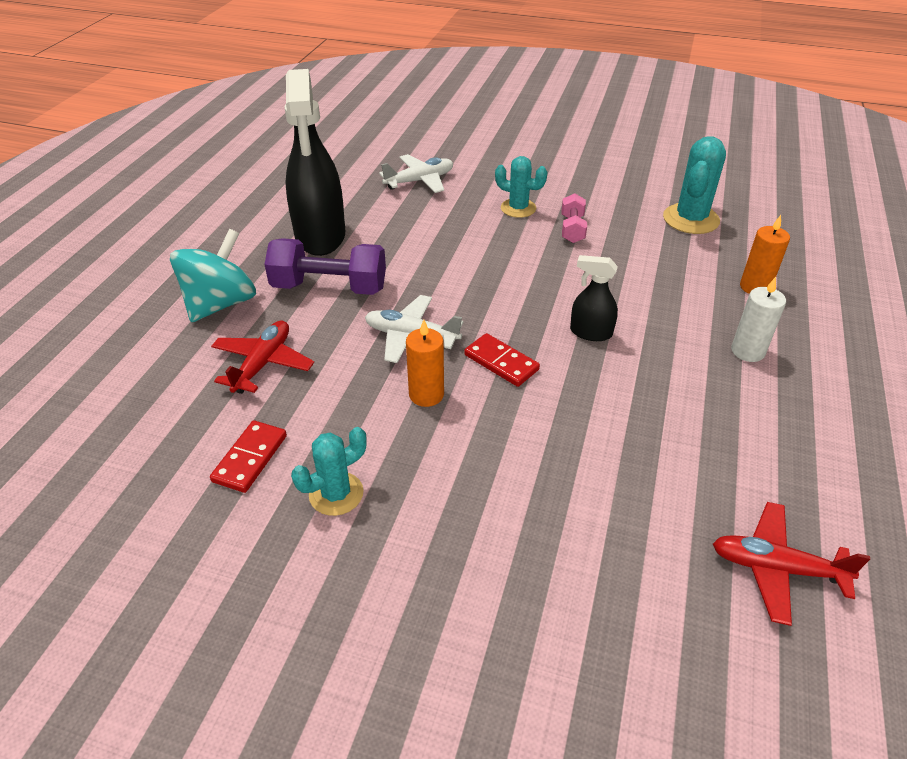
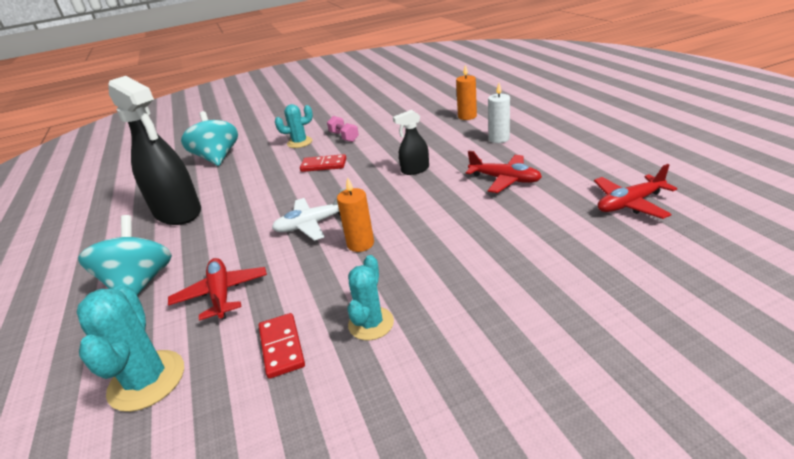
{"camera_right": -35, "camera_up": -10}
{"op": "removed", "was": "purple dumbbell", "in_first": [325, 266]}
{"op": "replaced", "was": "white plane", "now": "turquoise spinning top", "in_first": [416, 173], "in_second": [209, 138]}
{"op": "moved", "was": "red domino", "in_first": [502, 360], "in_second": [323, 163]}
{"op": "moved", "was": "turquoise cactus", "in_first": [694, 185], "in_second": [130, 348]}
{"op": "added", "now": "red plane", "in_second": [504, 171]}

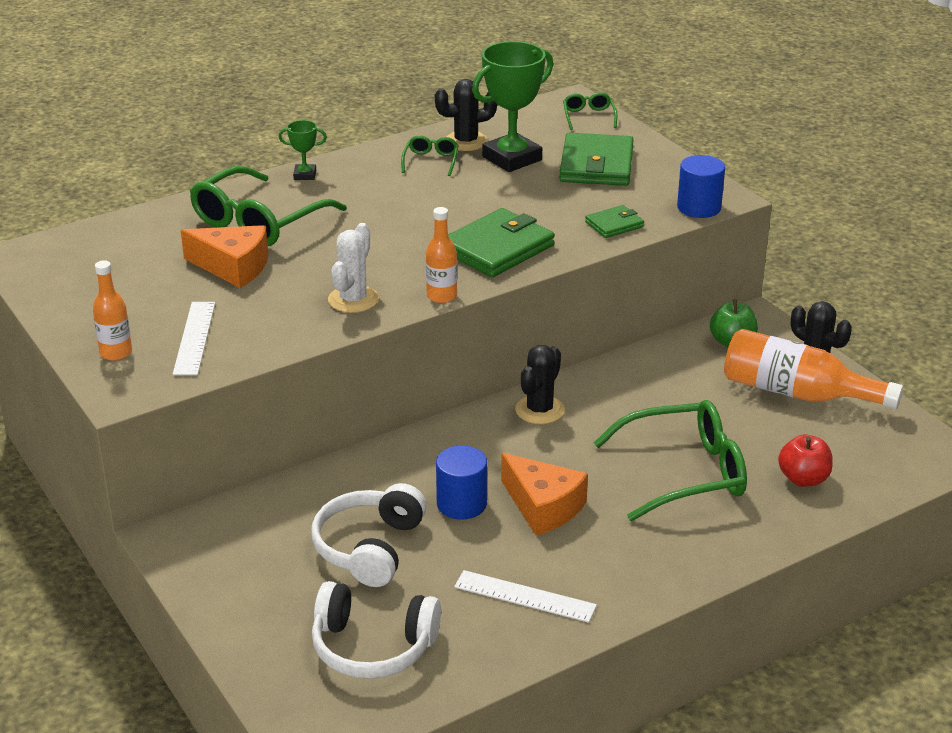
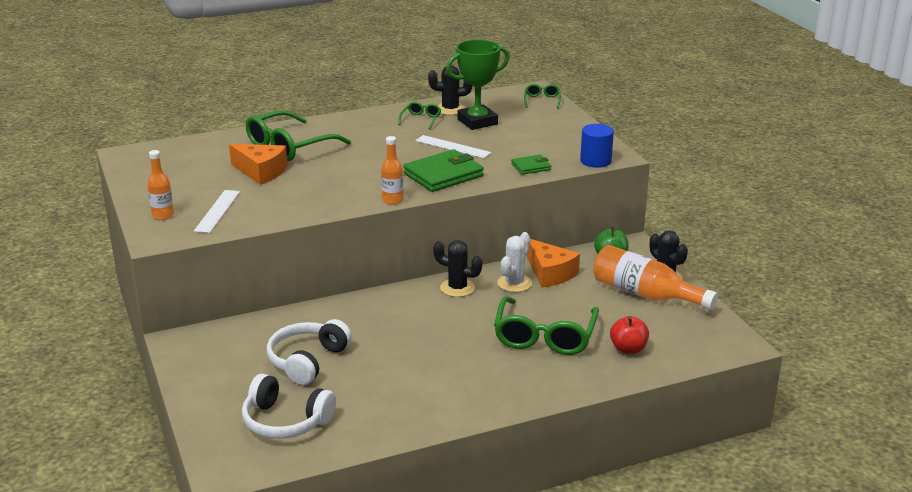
{"camera_right": 10, "camera_up": -5}
{"op": "removed", "was": "green trophy", "in_first": [302, 150]}
{"op": "moved", "was": "white cactus", "in_first": [353, 268], "in_second": [514, 262]}
{"op": "removed", "was": "blue cylinder", "in_first": [461, 482]}
{"op": "moved", "was": "white ruler", "in_first": [525, 596], "in_second": [453, 146]}
{"op": "moved", "was": "orange cheese", "in_first": [544, 494], "in_second": [553, 263]}
{"op": "turned", "was": "black cactus", "in_first": [540, 384], "in_second": [457, 268], "clockwise": 75}
{"op": "removed", "was": "green wallet", "in_first": [596, 159]}
{"op": "turned", "was": "green glasses", "in_first": [670, 460], "in_second": [546, 325], "clockwise": 105}

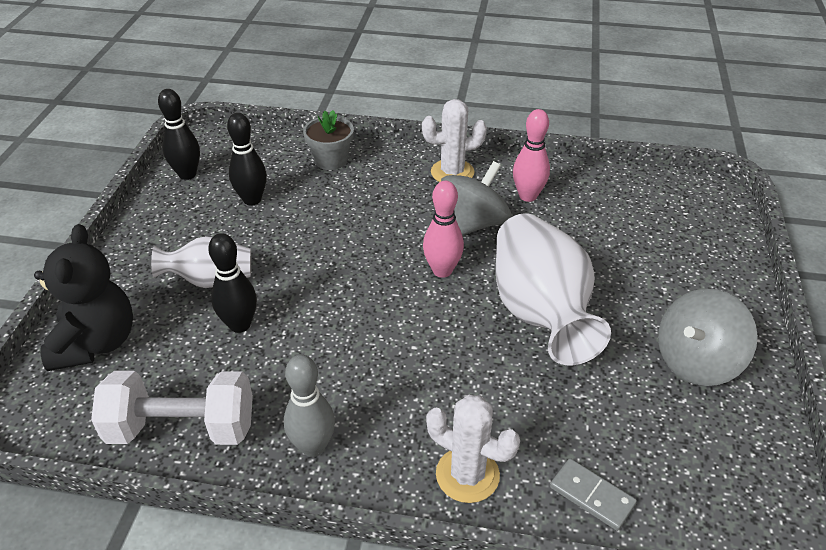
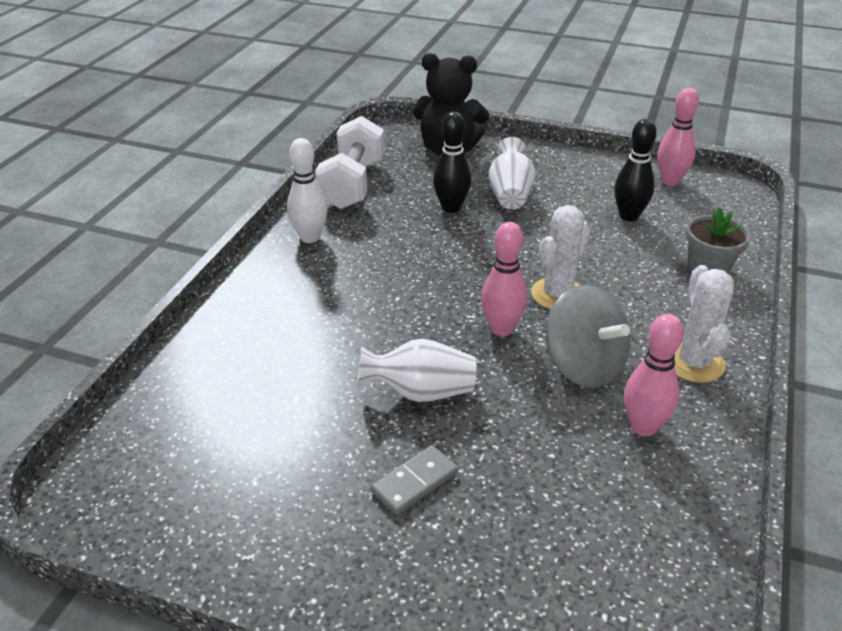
{"camera_right": 100, "camera_up": -5}
{"op": "recoloured", "was": "black bowling pin", "now": "pink bowling pin", "in_first": [179, 134], "in_second": [678, 137]}
{"op": "recoloured", "was": "grey bowling pin", "now": "white bowling pin", "in_first": [309, 406], "in_second": [307, 190]}
{"op": "moved", "was": "white cactus", "in_first": [473, 449], "in_second": [560, 257]}
{"op": "resized", "was": "white vase", "in_first": [553, 289], "in_second": [417, 370], "ratio": 0.57}
{"op": "moved", "was": "grey domino", "in_first": [593, 494], "in_second": [414, 480]}
{"op": "removed", "was": "grey spinning top", "in_first": [708, 337]}

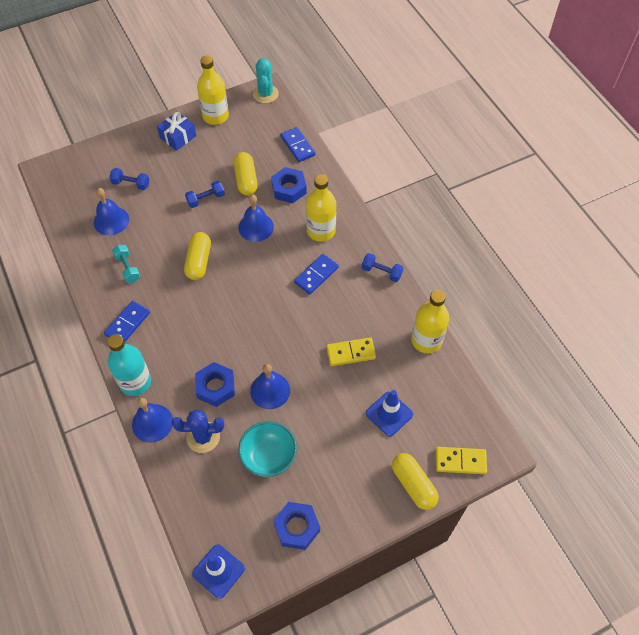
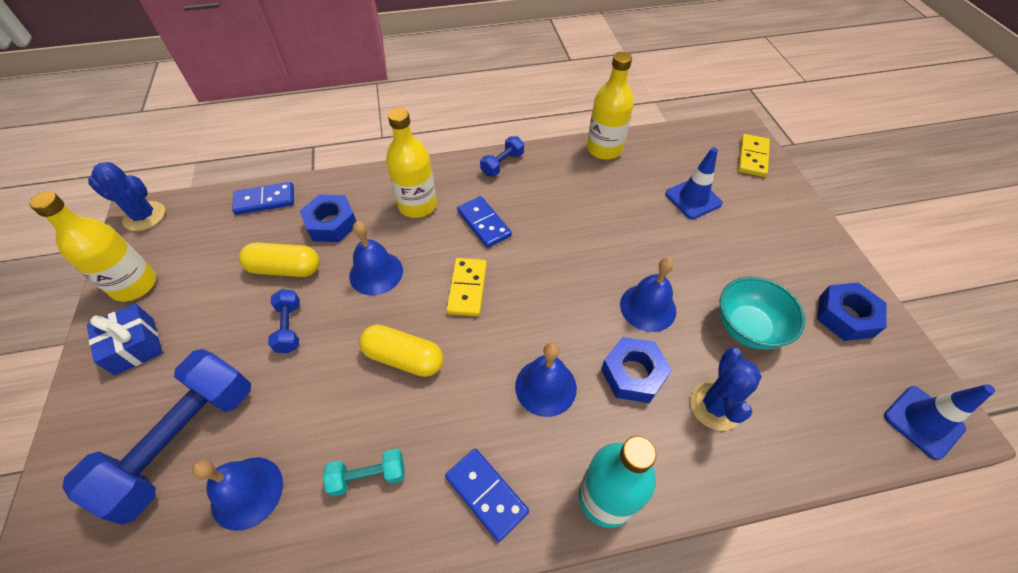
{"camera_right": -75, "camera_up": -5}
{"op": "resized", "was": "blue dumbbell", "in_first": [129, 179], "in_second": [156, 437], "ratio": 2.2}
{"op": "moved", "was": "blue bell", "in_first": [152, 420], "in_second": [546, 380]}
{"op": "recoloured", "was": "turquoise cactus", "now": "blue cactus", "in_first": [266, 80], "in_second": [126, 196]}
{"op": "moved", "was": "yellow domino", "in_first": [351, 351], "in_second": [466, 287]}
{"op": "removed", "was": "yellow capsule", "in_first": [415, 481]}

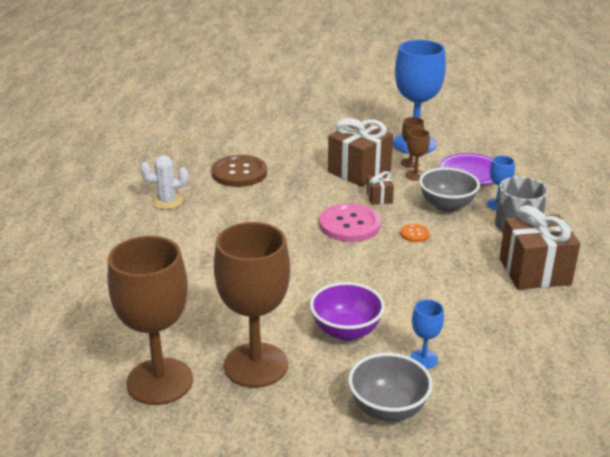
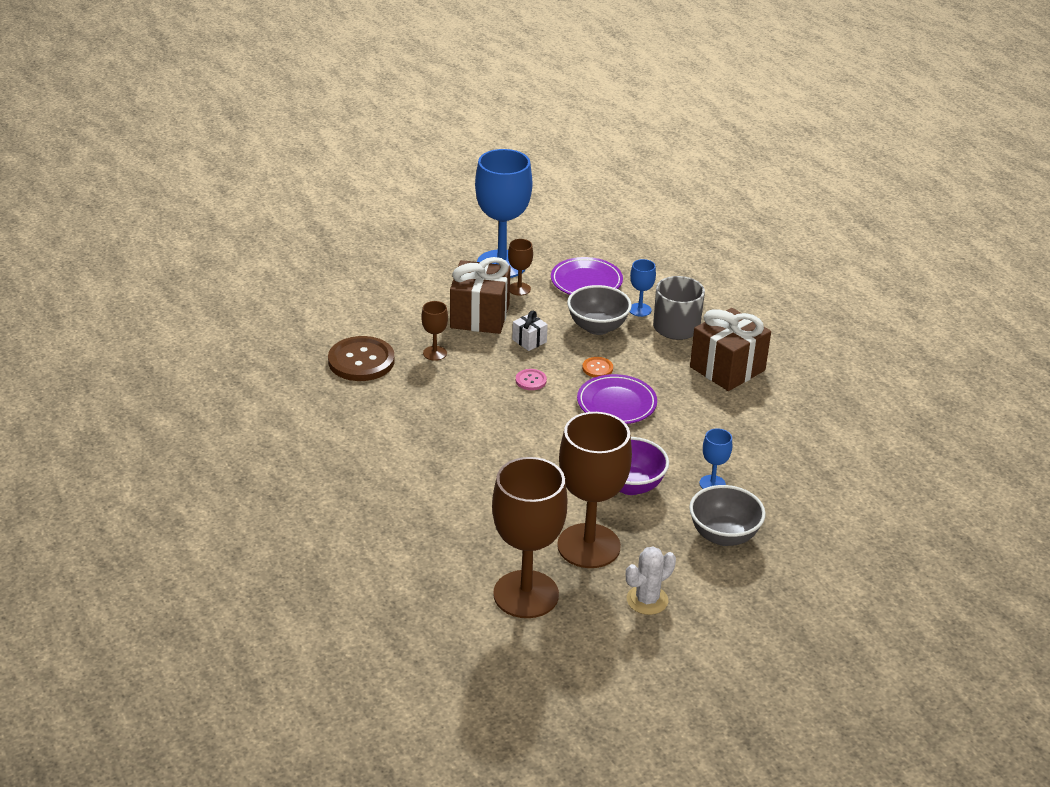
{"camera_right": -35, "camera_up": 5}
{"op": "moved", "was": "white cactus", "in_first": [164, 182], "in_second": [651, 581]}
{"op": "resized", "was": "pink button", "in_first": [350, 222], "in_second": [531, 379], "ratio": 0.47}
{"op": "recoloured", "was": "brown gift", "now": "white gift", "in_first": [380, 188], "in_second": [530, 331]}
{"op": "moved", "was": "brown goblet", "in_first": [417, 155], "in_second": [434, 331]}
{"op": "added", "now": "purple plate", "in_second": [617, 399]}

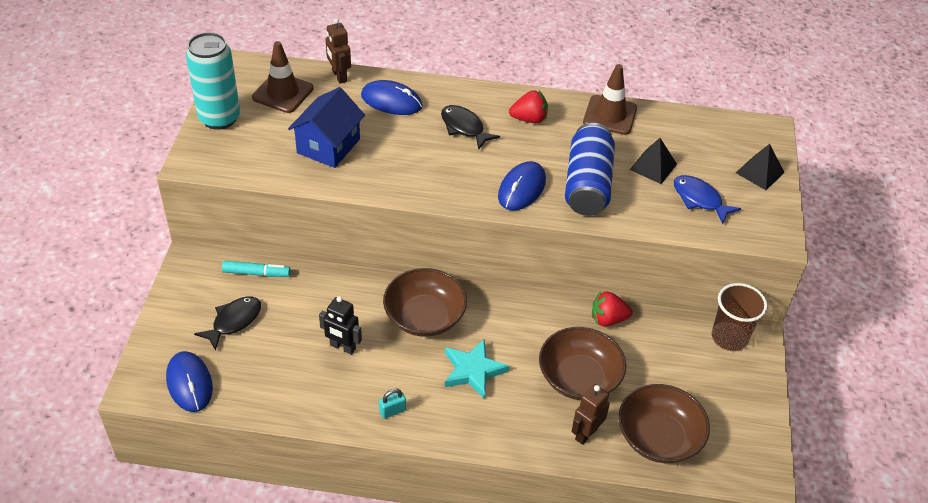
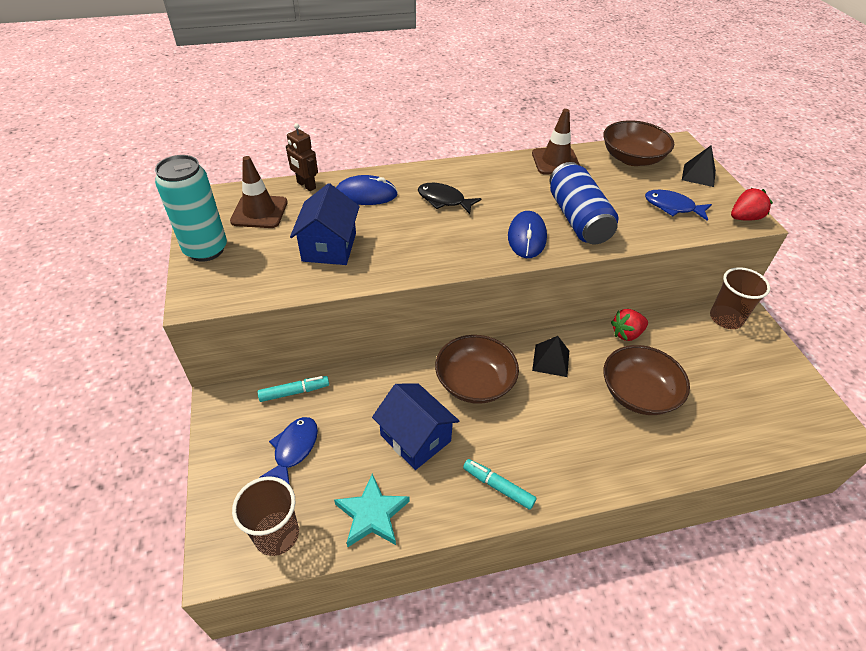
{"camera_right": -20, "camera_up": 0}
{"op": "replaced", "was": "blue mouse", "now": "brown cup", "in_first": [189, 381], "in_second": [265, 516]}
{"op": "recoloured", "was": "black fish", "now": "blue fish", "in_first": [227, 323], "in_second": [288, 451]}
{"op": "replaced", "was": "black robot", "now": "blue house", "in_first": [340, 325], "in_second": [415, 426]}
{"op": "replaced", "was": "turquoise padlock", "now": "turquoise marker", "in_first": [392, 403], "in_second": [500, 484]}
{"op": "moved", "was": "turquoise star", "in_first": [477, 369], "in_second": [372, 510]}
{"op": "moved", "was": "red strawberry", "in_first": [528, 106], "in_second": [752, 204]}
{"op": "removed", "was": "brown robot", "in_first": [591, 414]}
{"op": "moved", "was": "brown bowl", "in_first": [664, 423], "in_second": [638, 143]}
{"op": "moved", "was": "black pyramid", "in_first": [653, 161], "in_second": [550, 356]}

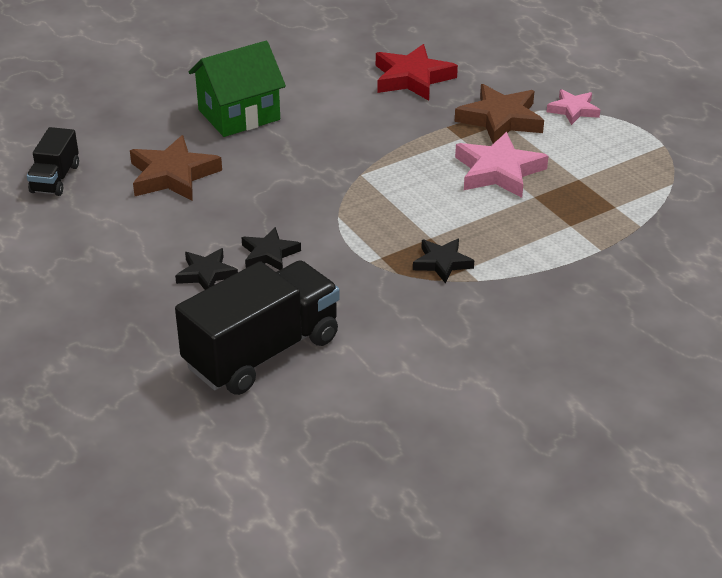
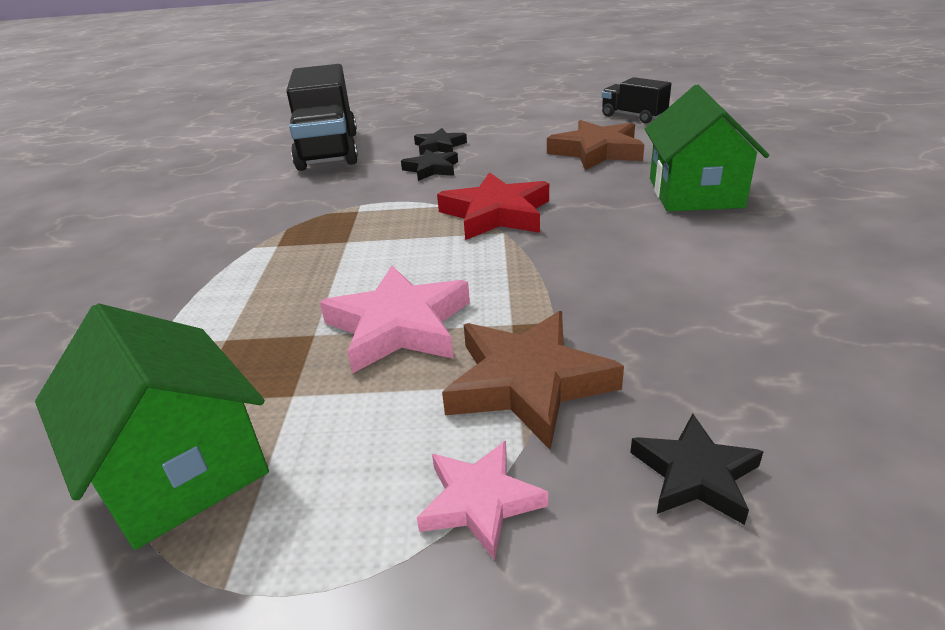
{"camera_right": 125, "camera_up": -5}
{"op": "moved", "was": "red star", "in_first": [417, 72], "in_second": [493, 206]}
{"op": "moved", "was": "black star", "in_first": [443, 261], "in_second": [697, 469]}
{"op": "added", "now": "green house", "in_second": [152, 427]}

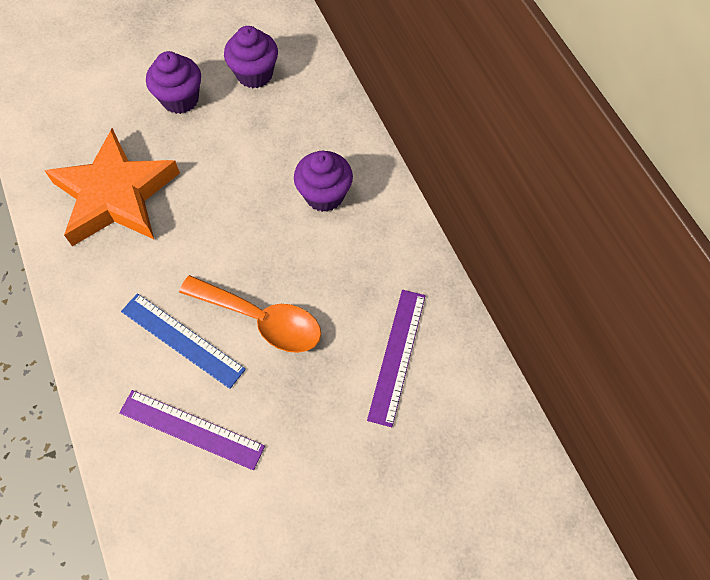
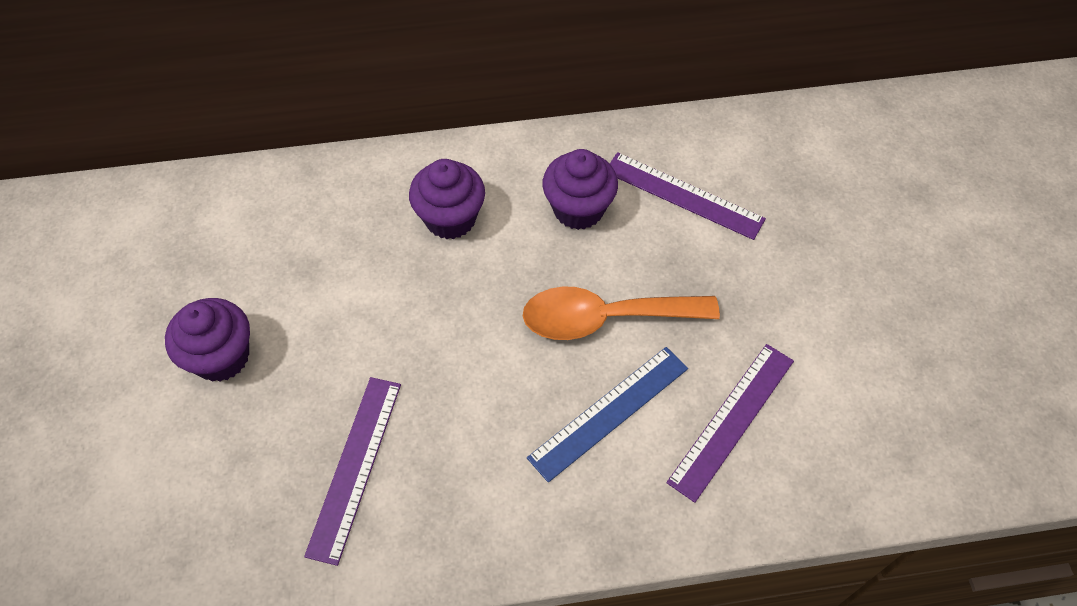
{"camera_right": -75, "camera_up": -5}
{"op": "replaced", "was": "orange star", "now": "purple ruler", "in_first": [112, 187], "in_second": [352, 471]}
{"op": "turned", "was": "orange spoon", "in_first": [250, 314], "in_second": [621, 313], "clockwise": -135}
{"op": "moved", "was": "purple cupcake", "in_first": [251, 57], "in_second": [580, 189]}

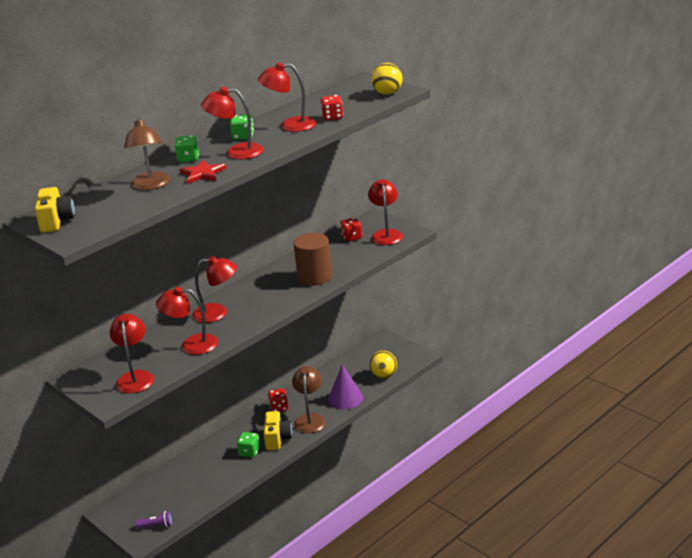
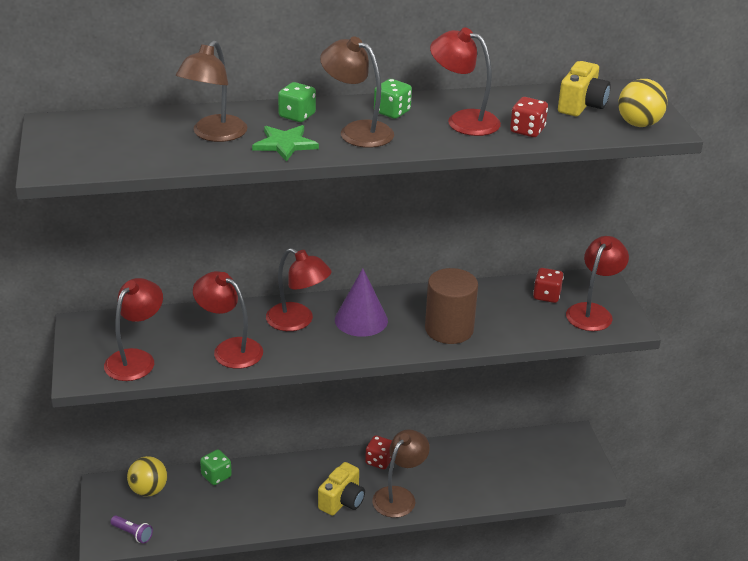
{"camera_right": 30, "camera_up": 5}
{"op": "moved", "was": "yellow camera", "in_first": [55, 210], "in_second": [584, 88]}
{"op": "recoloured", "was": "red star", "now": "green star", "in_first": [203, 172], "in_second": [285, 143]}
{"op": "recoloured", "was": "red lamp", "now": "brown lamp", "in_first": [232, 123], "in_second": [357, 92]}
{"op": "moved", "was": "green dice", "in_first": [248, 444], "in_second": [216, 467]}
{"op": "moved", "was": "purple cone", "in_first": [345, 387], "in_second": [361, 302]}
{"op": "moved", "was": "yellow ball", "in_first": [383, 364], "in_second": [147, 476]}

